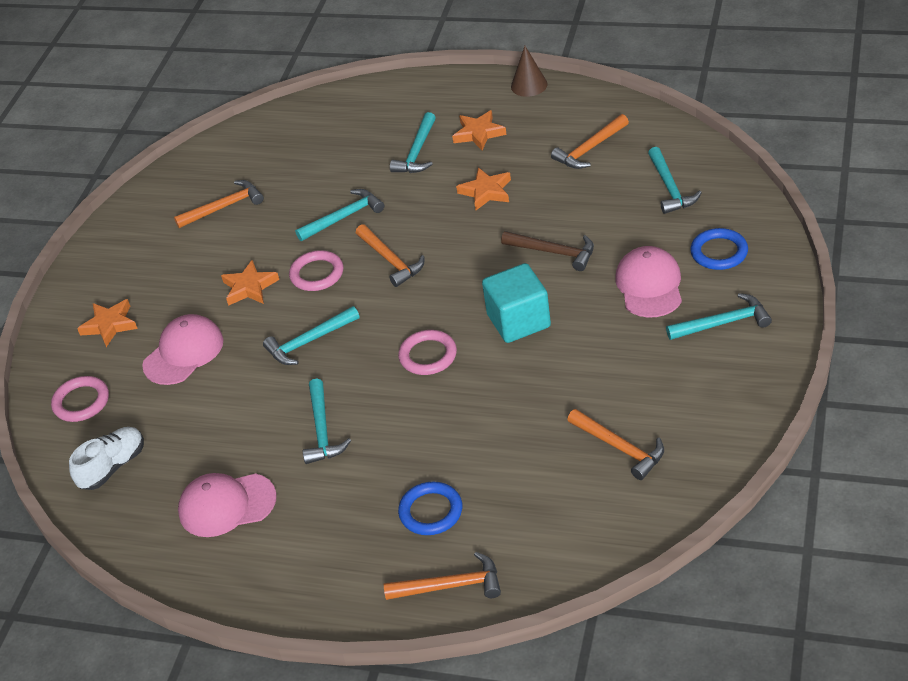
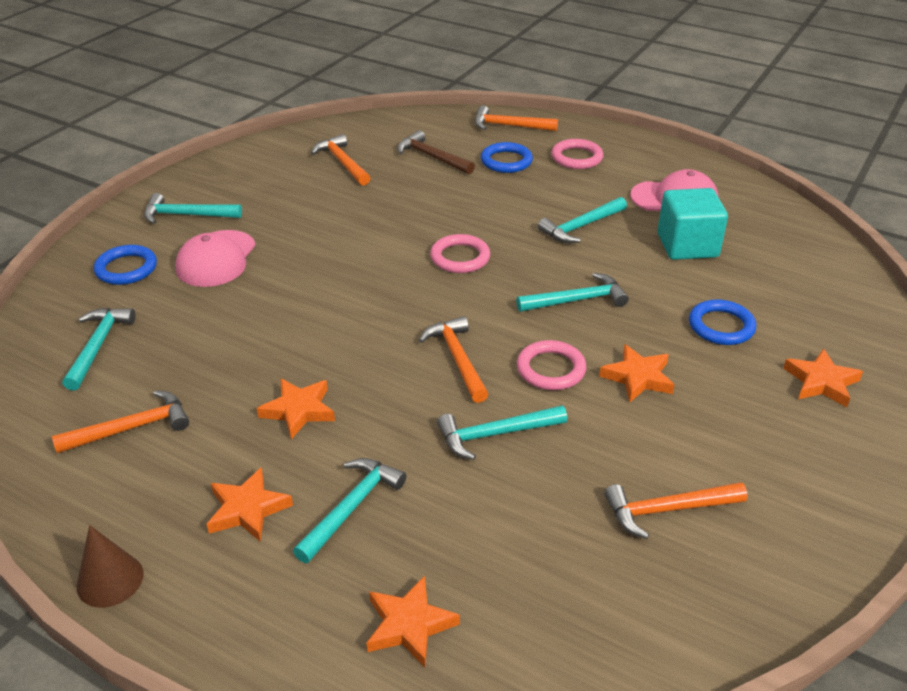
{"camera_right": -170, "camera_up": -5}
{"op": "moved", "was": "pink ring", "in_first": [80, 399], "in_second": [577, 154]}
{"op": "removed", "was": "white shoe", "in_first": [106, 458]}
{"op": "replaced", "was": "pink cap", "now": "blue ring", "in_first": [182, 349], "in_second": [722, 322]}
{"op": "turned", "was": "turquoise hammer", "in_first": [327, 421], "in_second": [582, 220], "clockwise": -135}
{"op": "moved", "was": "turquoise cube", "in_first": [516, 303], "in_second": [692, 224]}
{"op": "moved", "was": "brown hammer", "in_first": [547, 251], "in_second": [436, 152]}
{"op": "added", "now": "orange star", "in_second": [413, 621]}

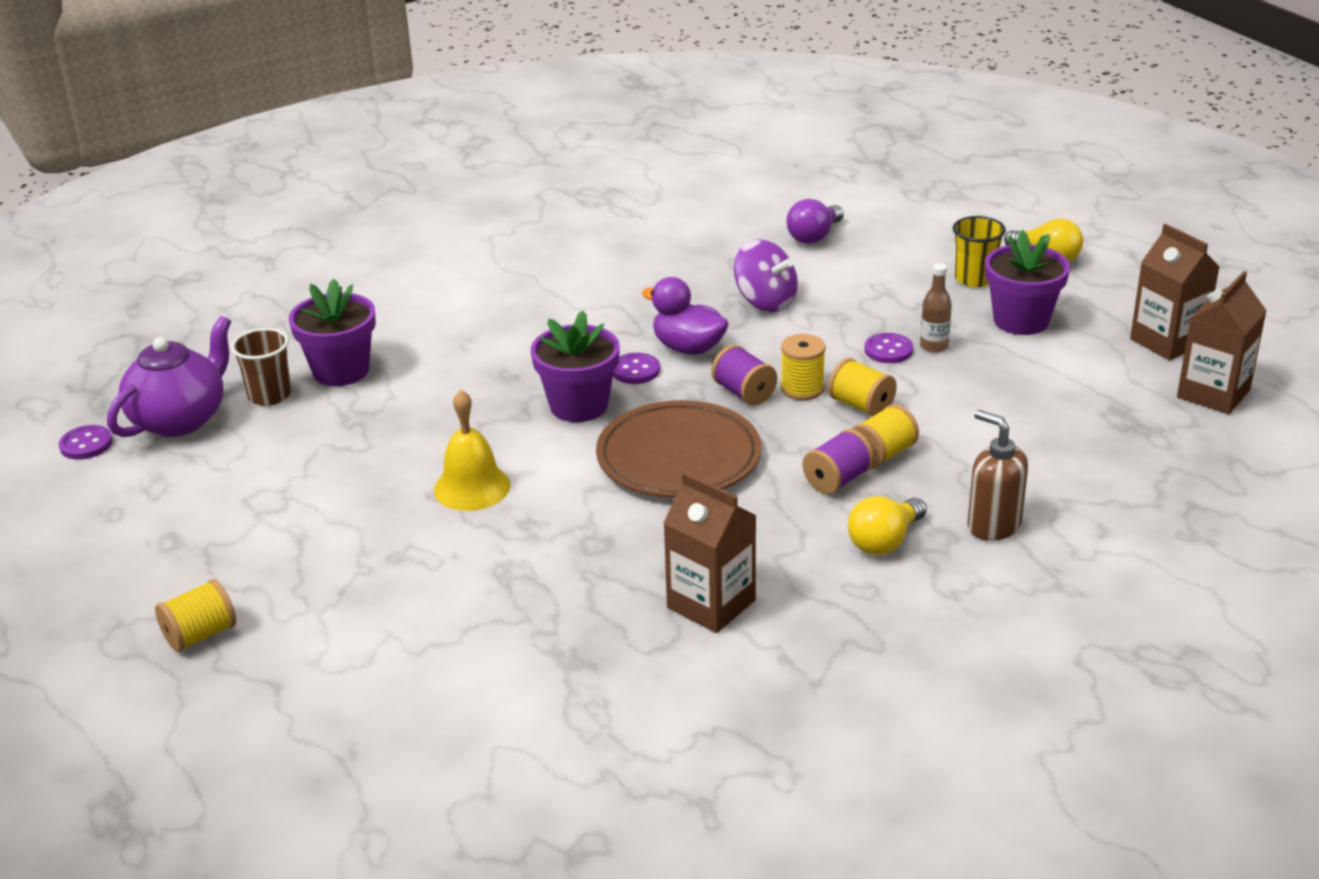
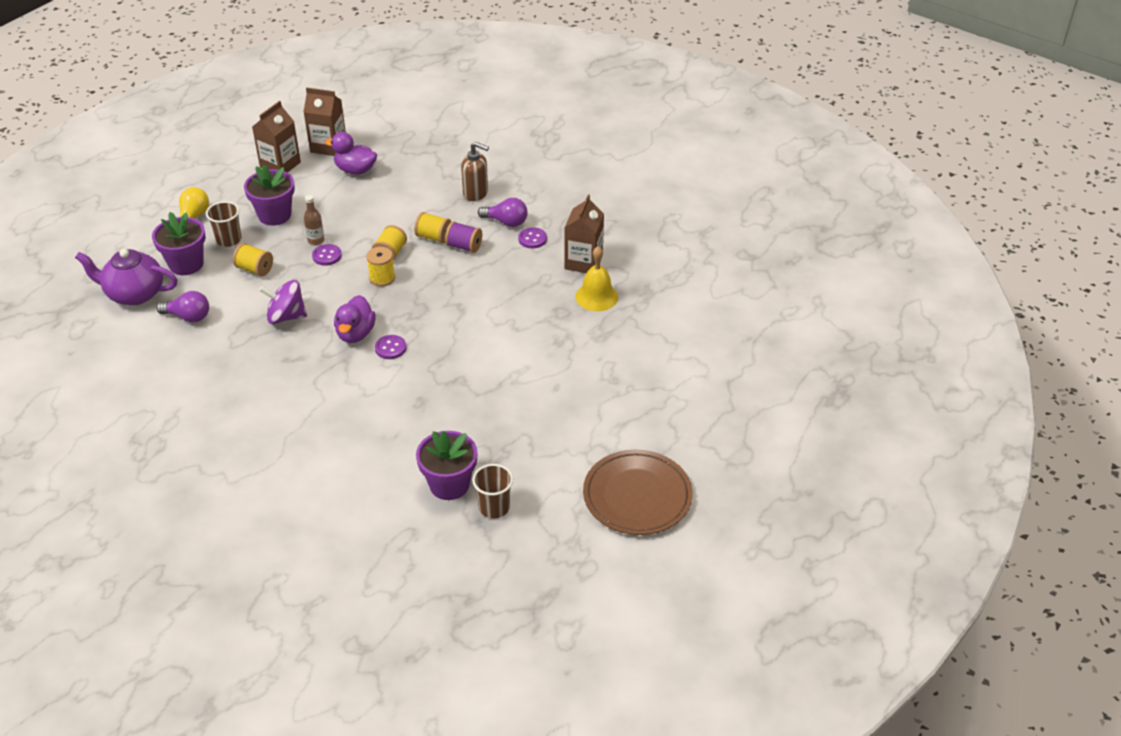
{"camera_right": -115, "camera_up": 10}
{"op": "moved", "was": "purple button", "in_first": [86, 442], "in_second": [532, 237]}
{"op": "moved", "was": "purple teapot", "in_first": [169, 376], "in_second": [126, 277]}
{"op": "moved", "was": "yellow spool", "in_first": [195, 615], "in_second": [253, 259]}
{"op": "moved", "was": "yellow bell", "in_first": [472, 450], "in_second": [596, 278]}
{"op": "moved", "was": "purple flower pot", "in_first": [575, 366], "in_second": [179, 243]}
{"op": "moved", "was": "brown plate", "in_first": [679, 449], "in_second": [637, 492]}
{"op": "removed", "was": "purple spool", "in_first": [744, 375]}
{"op": "turned", "was": "purple spinning top", "in_first": [766, 275], "in_second": [283, 302], "clockwise": -105}
{"op": "recoloured", "was": "yellow light bulb", "now": "purple light bulb", "in_first": [887, 525], "in_second": [502, 212]}
{"op": "recoloured", "was": "yellow cup", "now": "brown cup", "in_first": [979, 251], "in_second": [224, 224]}
{"op": "turned", "was": "brown soap dispenser", "in_first": [998, 475], "in_second": [475, 171], "clockwise": -90}
{"op": "added", "now": "purple duck", "in_second": [351, 153]}

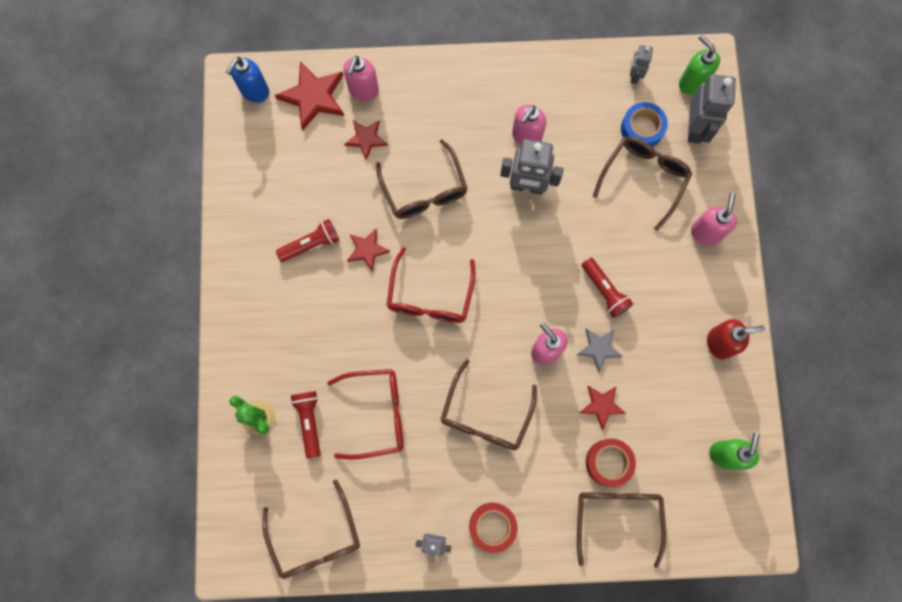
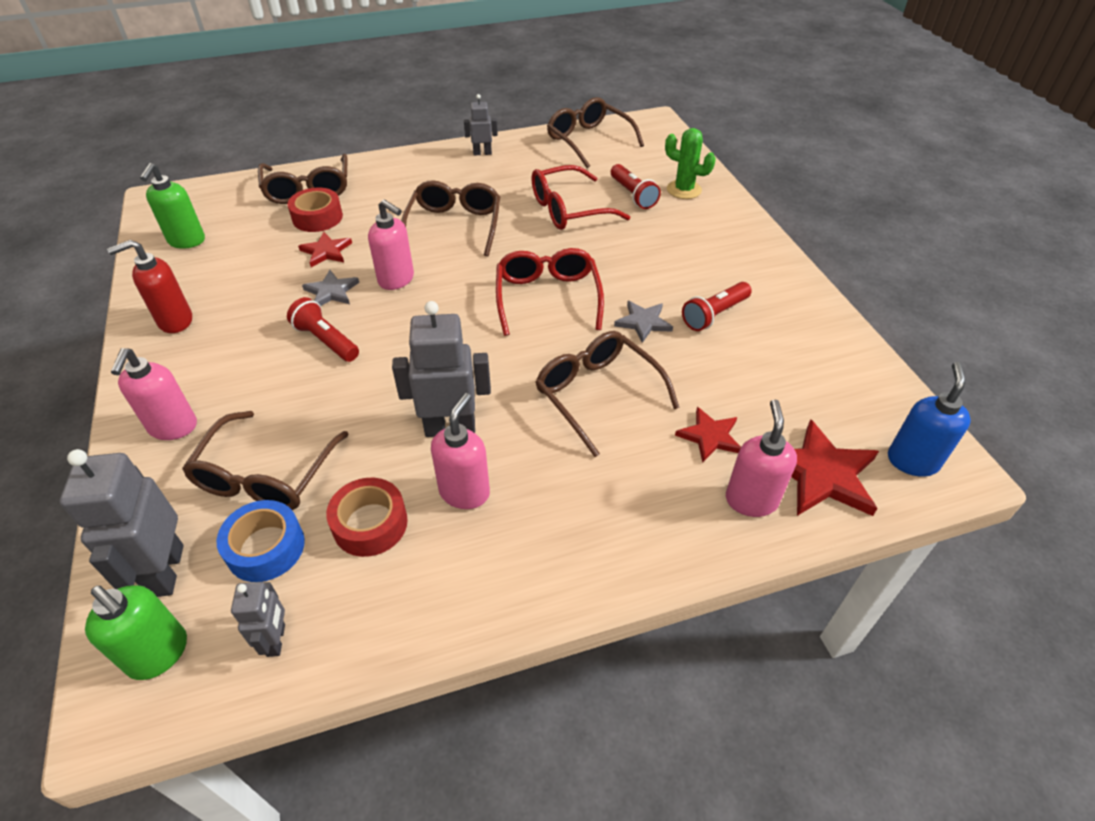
{"camera_right": 165, "camera_up": -30}
{"op": "recoloured", "was": "red star", "now": "grey star", "in_first": [368, 250], "in_second": [643, 322]}
{"op": "moved", "was": "red tape", "in_first": [493, 528], "in_second": [367, 517]}

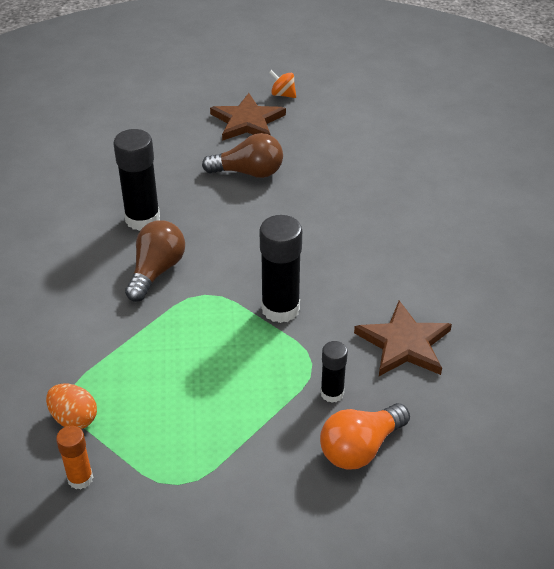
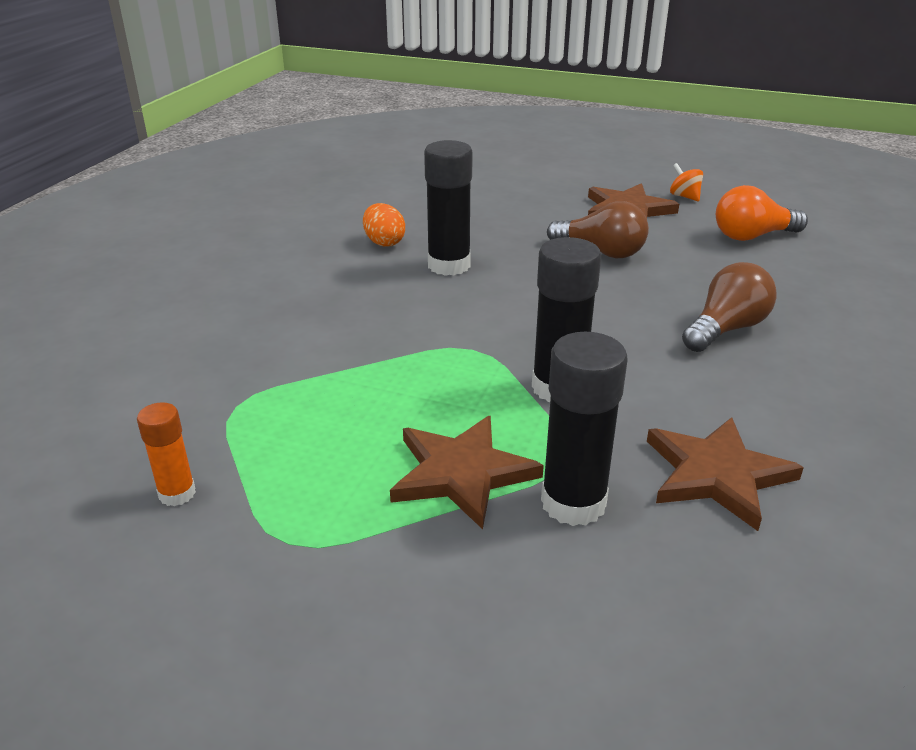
{"camera_right": 25, "camera_up": -10}
{"op": "moved", "was": "orange egg", "in_first": [71, 406], "in_second": [384, 225]}
{"op": "moved", "was": "brown light bulb", "in_first": [155, 261], "in_second": [729, 307]}
{"op": "moved", "was": "orange light bulb", "in_first": [365, 436], "in_second": [762, 213]}
{"op": "resized", "was": "black glue stick", "in_first": [334, 372], "in_second": [584, 429], "ratio": 1.78}
{"op": "added", "now": "brown star", "in_second": [467, 472]}

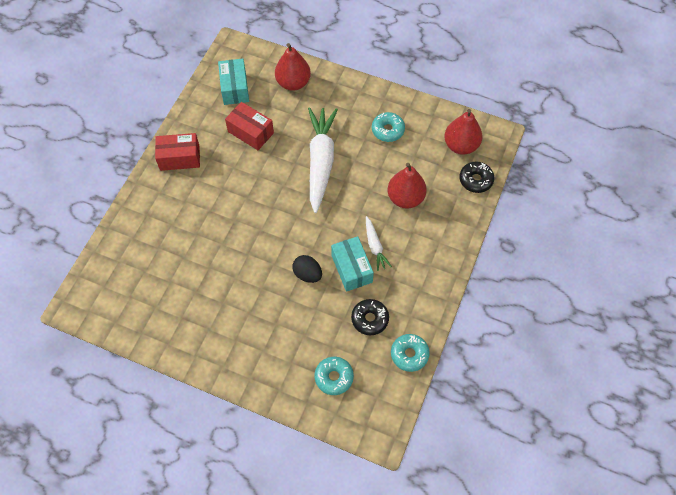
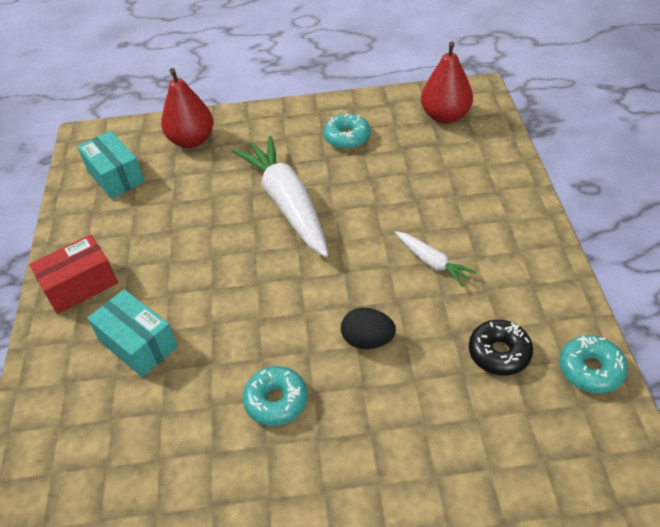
{"camera_right": -25, "camera_up": -15}
{"op": "removed", "was": "red box", "in_first": [249, 126]}
{"op": "moved", "was": "turquoise donut", "in_first": [334, 376], "in_second": [275, 396]}
{"op": "moved", "was": "turquoise box", "in_first": [352, 264], "in_second": [132, 333]}
{"op": "removed", "was": "red pear", "in_first": [407, 185]}
{"op": "removed", "was": "black donut", "in_first": [476, 177]}

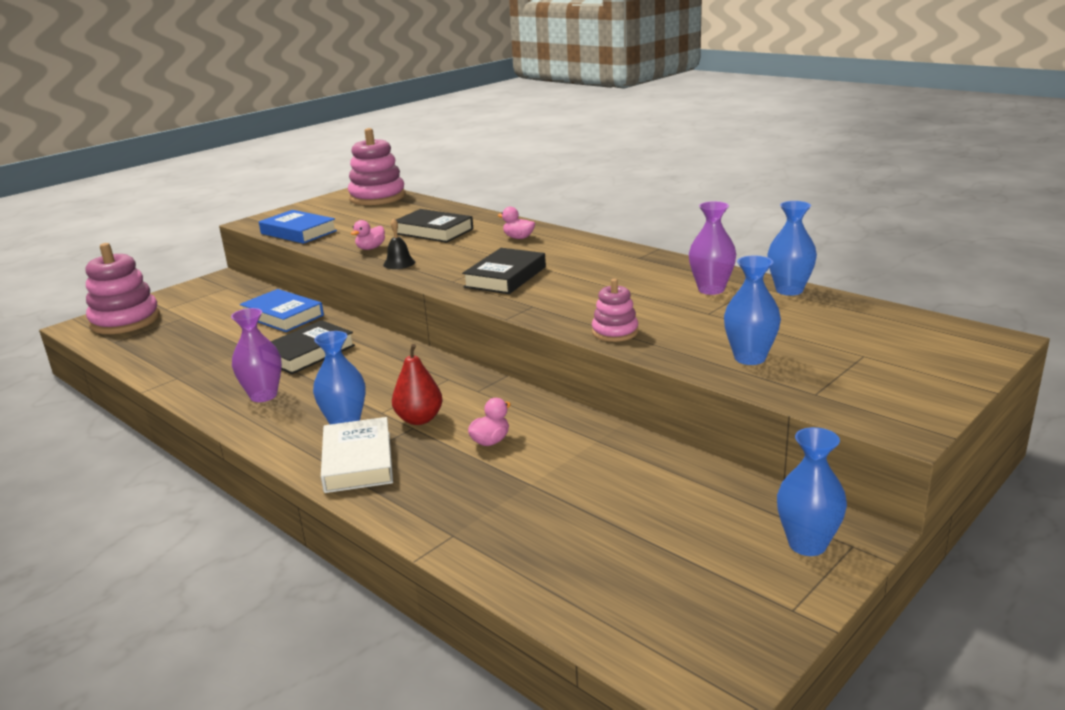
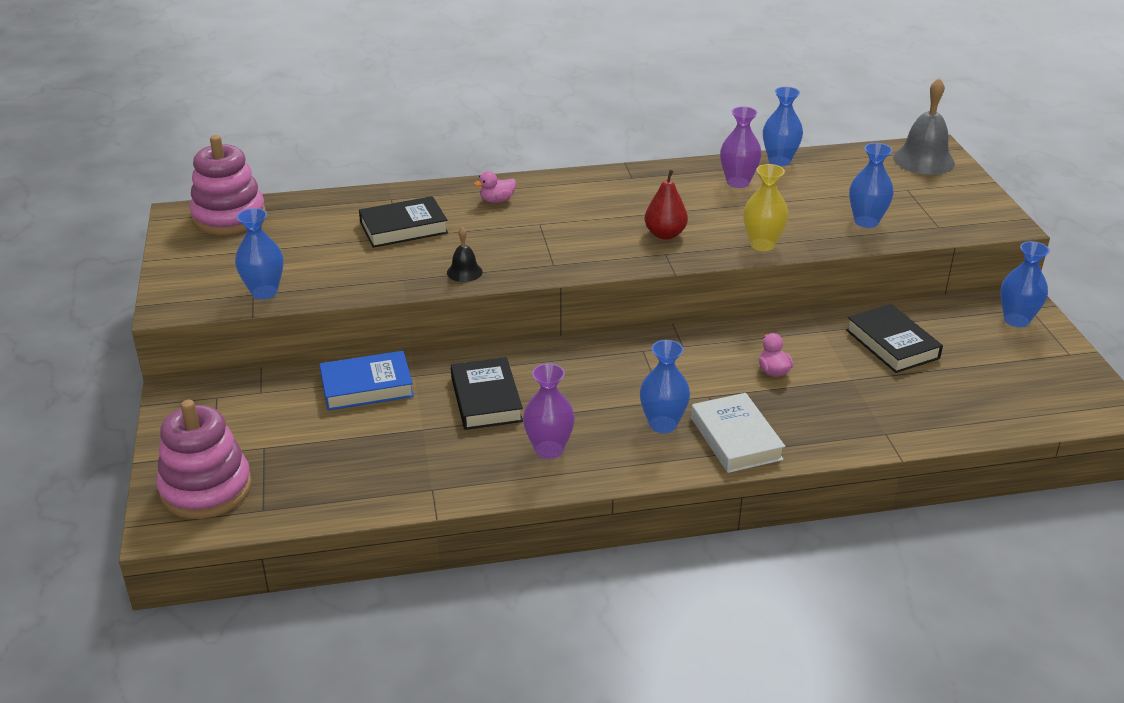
{"camera_right": -55, "camera_up": 10}
{"op": "replaced", "was": "blue book", "now": "blue vase", "in_first": [298, 227], "in_second": [259, 253]}
{"op": "turned", "was": "white book", "in_first": [357, 455], "in_second": [738, 433], "clockwise": 45}
{"op": "removed", "was": "pink duck", "in_first": [368, 235]}
{"op": "moved", "was": "red pear", "in_first": [417, 384], "in_second": [666, 205]}
{"op": "moved", "was": "black book", "in_first": [504, 271], "in_second": [894, 338]}
{"op": "replaced", "was": "pink stacking toy", "now": "yellow vase", "in_first": [615, 310], "in_second": [765, 207]}
{"op": "added", "now": "grey bell", "in_second": [924, 126]}

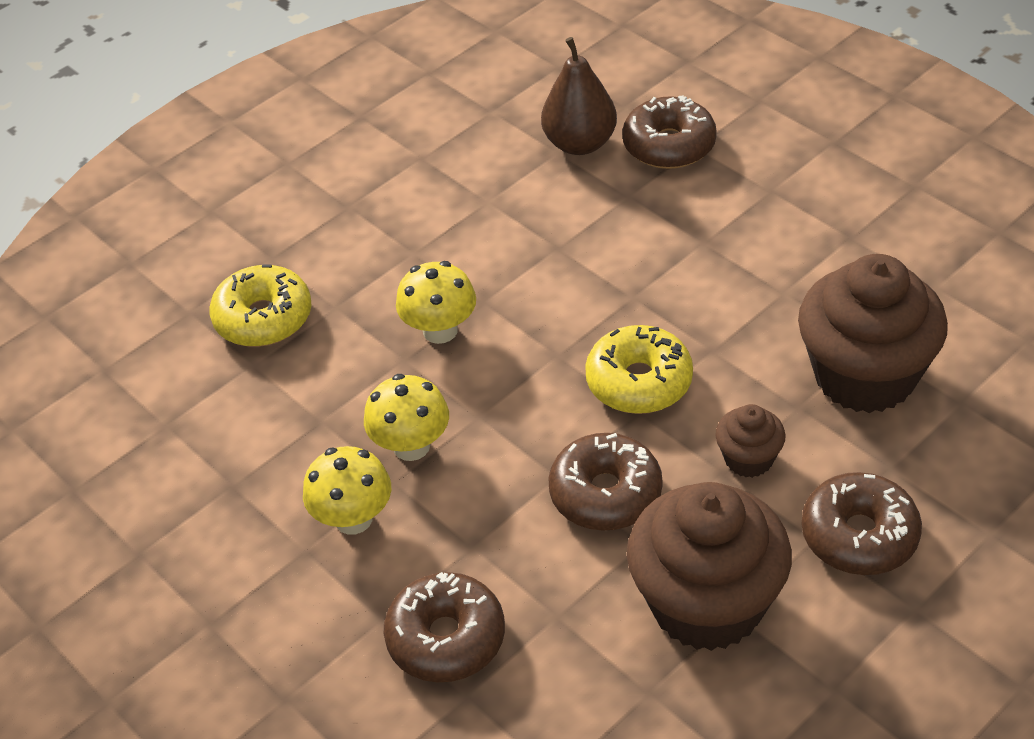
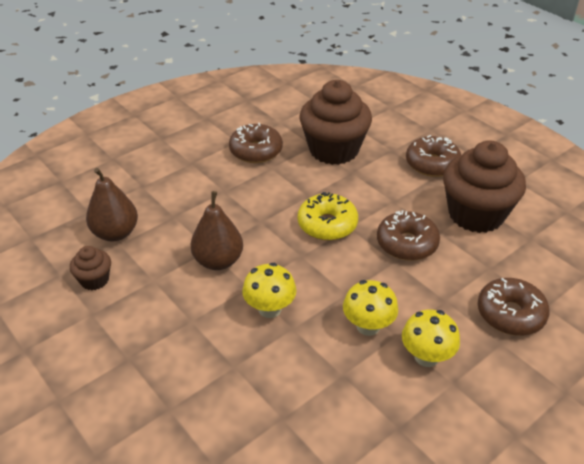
{"camera_right": -90, "camera_up": -5}
{"op": "removed", "was": "yellow donut", "in_first": [260, 305]}
{"op": "moved", "was": "brown donut", "in_first": [669, 132], "in_second": [256, 143]}
{"op": "moved", "was": "brown cupcake", "in_first": [750, 441], "in_second": [90, 268]}
{"op": "added", "now": "brown pear", "in_second": [217, 230]}

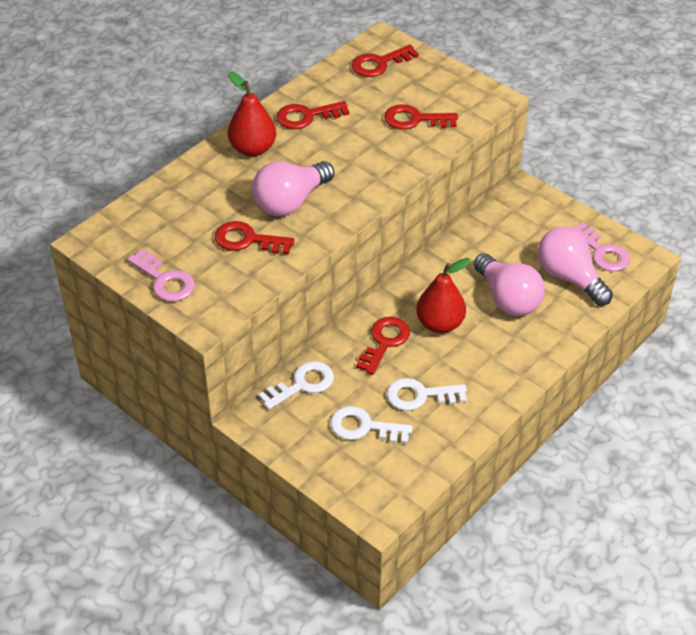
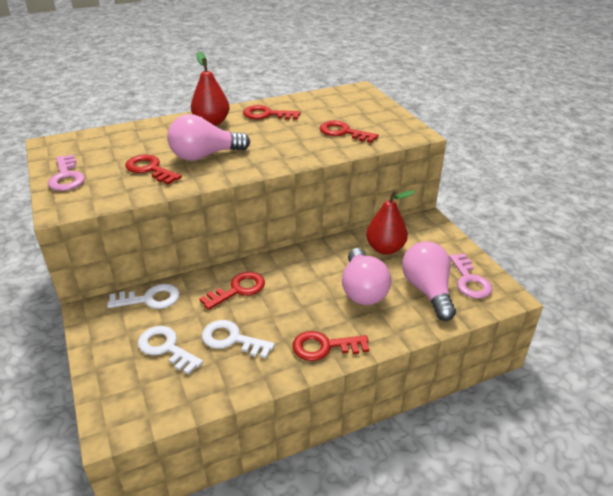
{"camera_right": 25, "camera_up": -10}
{"op": "moved", "was": "red key", "in_first": [385, 61], "in_second": [330, 346]}
{"op": "moved", "was": "red pear", "in_first": [443, 295], "in_second": [390, 222]}

